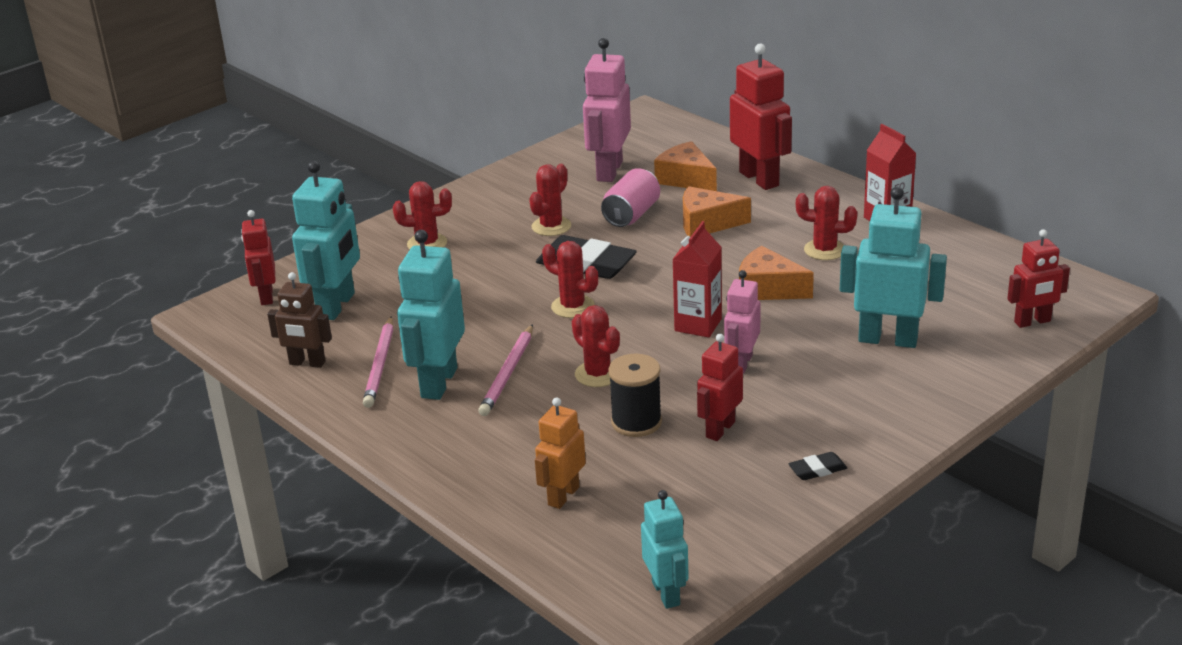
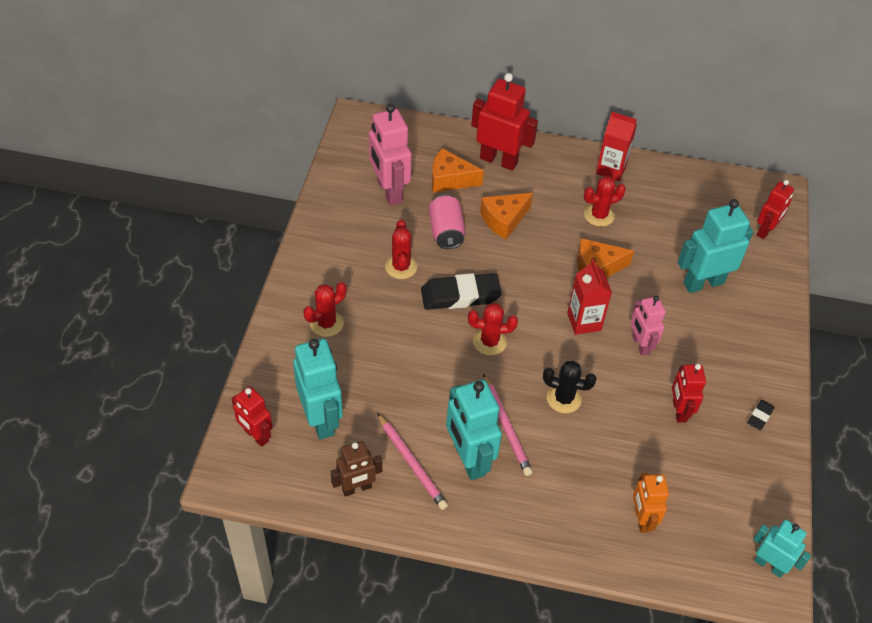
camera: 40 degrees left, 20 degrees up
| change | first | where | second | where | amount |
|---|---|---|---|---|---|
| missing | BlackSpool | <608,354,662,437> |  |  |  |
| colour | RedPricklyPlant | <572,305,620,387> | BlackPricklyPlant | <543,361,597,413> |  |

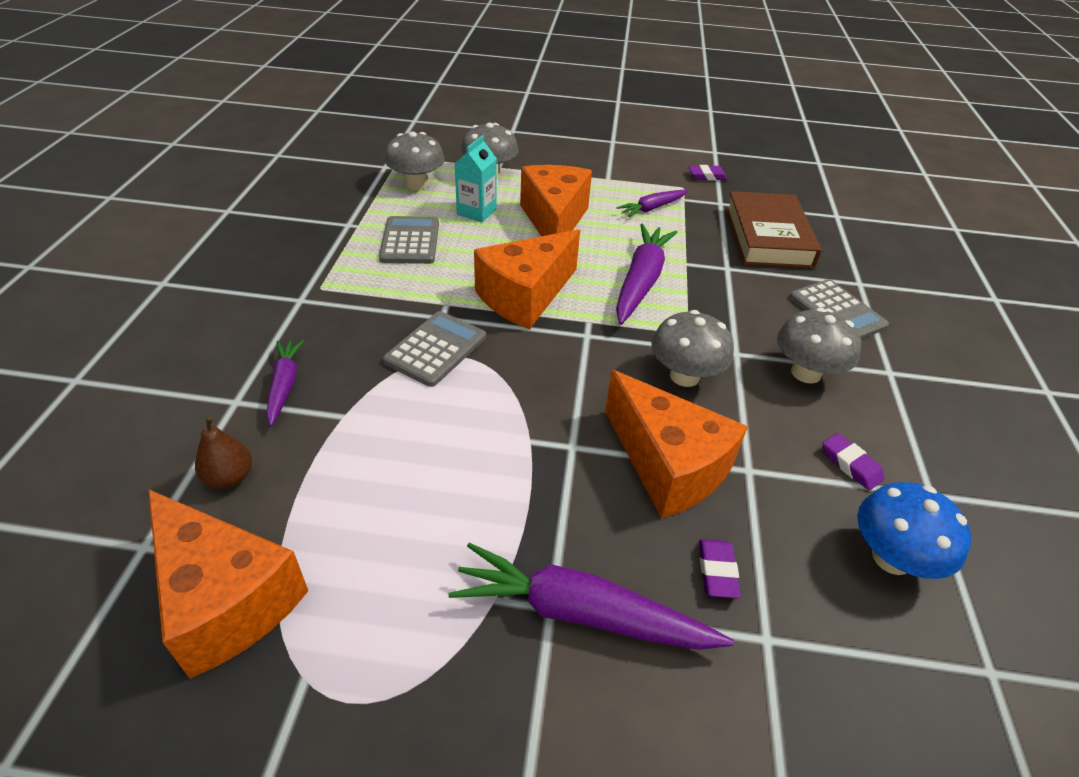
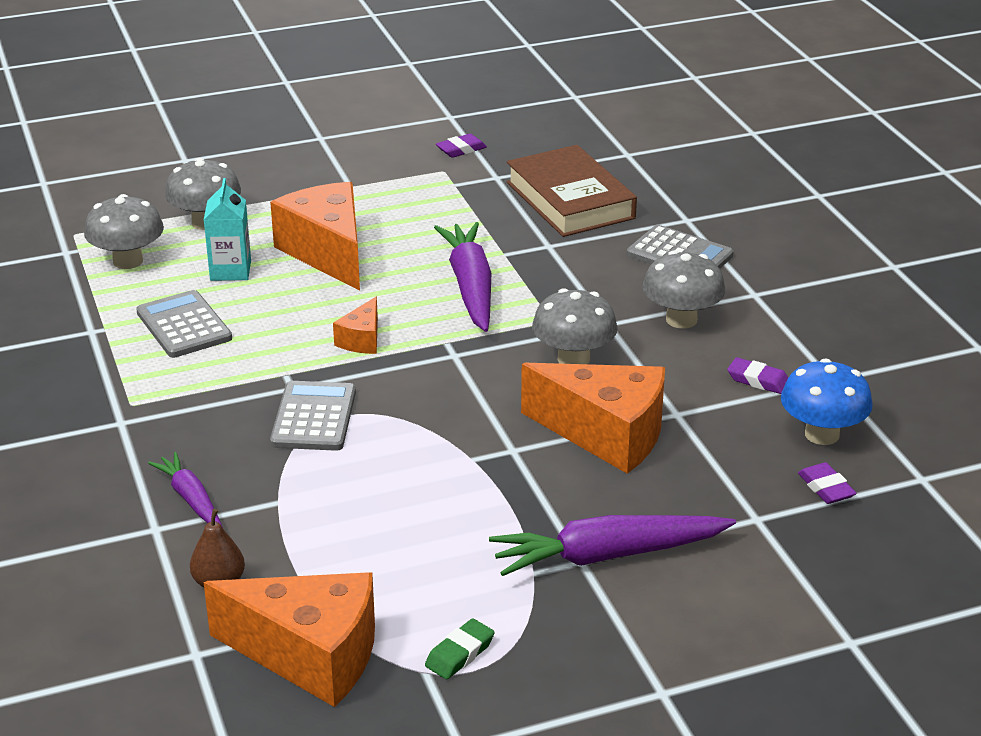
camera: 25 degrees left, 10 degrees down
| change | first | where | second | where | amount |
|---|---|---|---|---|---|
| missing | VioletToyCarrot | <616,190,688,217> |  |  |  |
| appeared |  |  | EmeraldGumEraser | <425,618,495,679> |  |
| relocated | VioletGumEraser | <699,539,741,599> |  | <798,462,857,504> |  |
| size | OrangeColouredCheese | <474,229,580,330> |  | <333,297,378,354> | x0.48 |

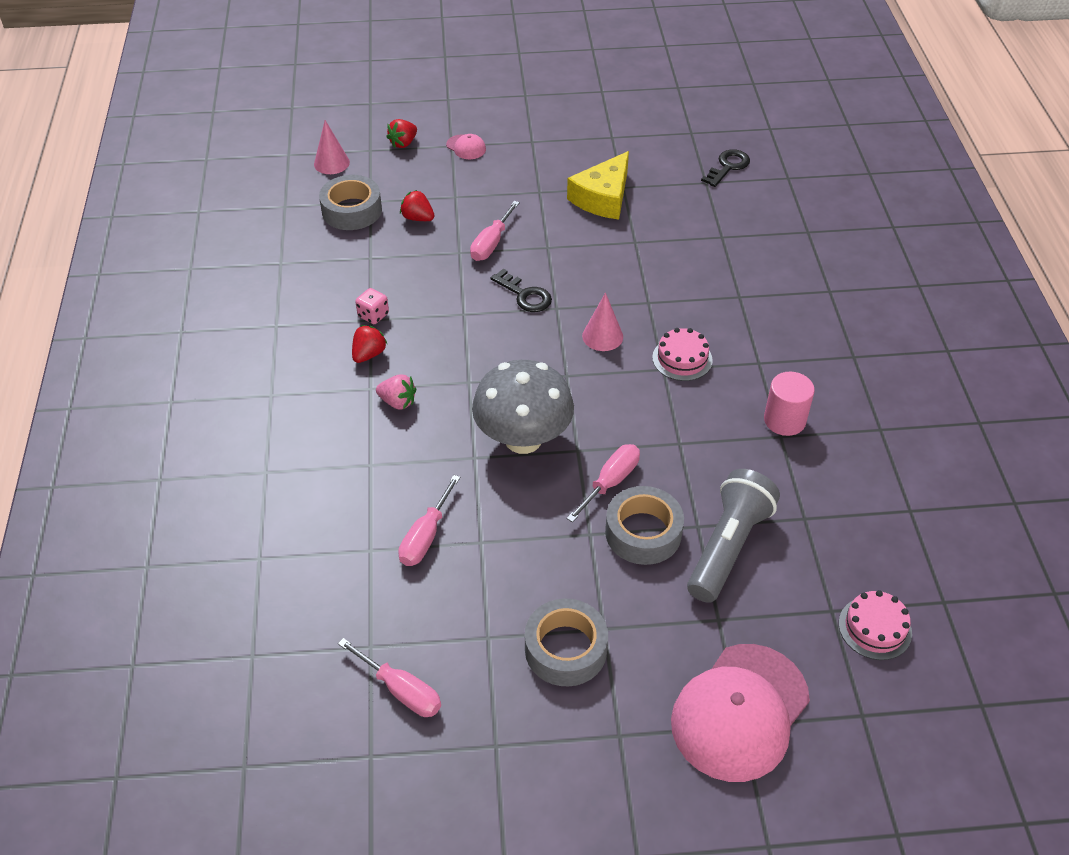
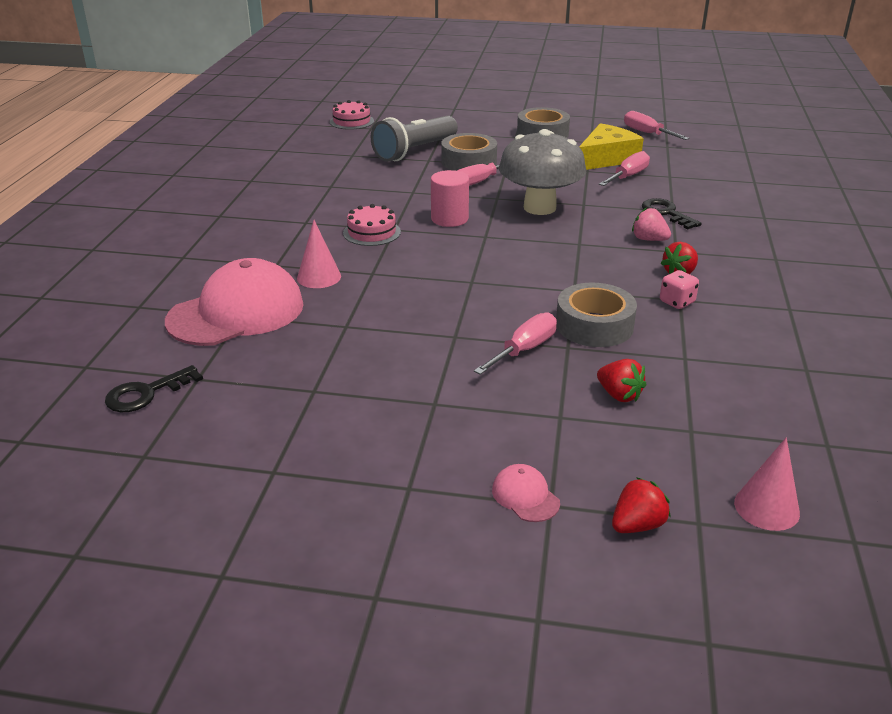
camera: 165 degrees left, 15 degrees down
| change | first | where | second | where | amount |
|---|---|---|---|---|---|
| relocated | AshGreyStickyTape | <319,175,382,230> |  | <556,283,637,347> |  |
| relocated | BlackKey | <491,269,552,312> |  | <642,198,702,230> |  |
| relocated | YellowCheese | <567,151,629,220> |  | <579,123,644,170> |  |
| relocated | PinkSolidCone | <582,293,623,351> |  | <297,220,341,288> |  |
| relocated | PinkCap | <671,644,810,782> |  | <165,258,304,346> |  |
| relocated | PinkSolidCylinder | <764,372,815,436> |  | <431,170,469,227> |  |

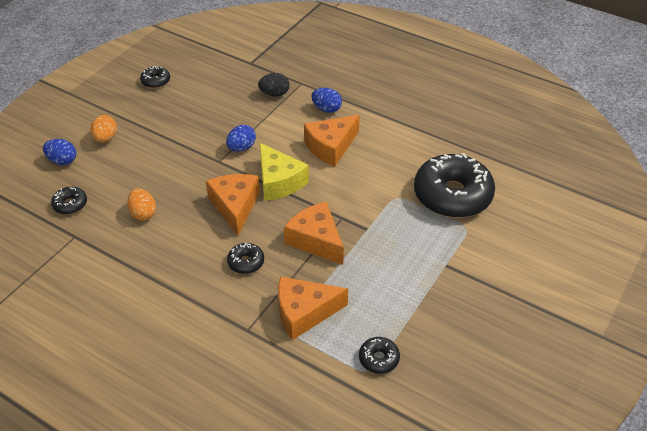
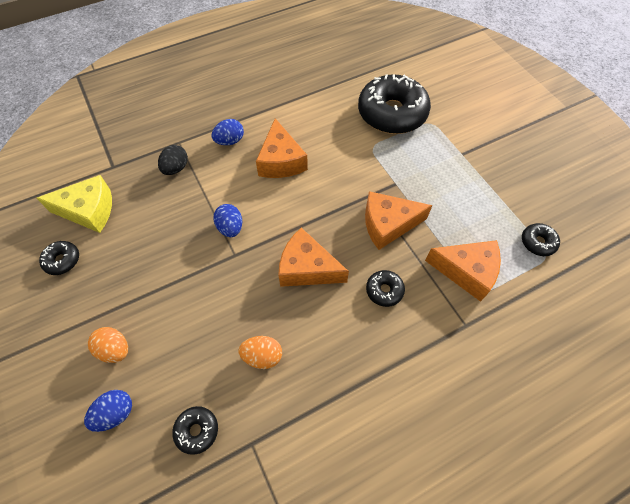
camera: 60 degrees left, 15 degrees up
| change | first | where | second | where | amount |
|---|---|---|---|---|---|
| relocated | YellowCheese | <259,143,309,201> |  | <37,175,112,233> |  |
| spun | OrangeColouredCheese | <278,277,348,340> |  | <425,240,501,302> | 90 degrees counterclockwise |

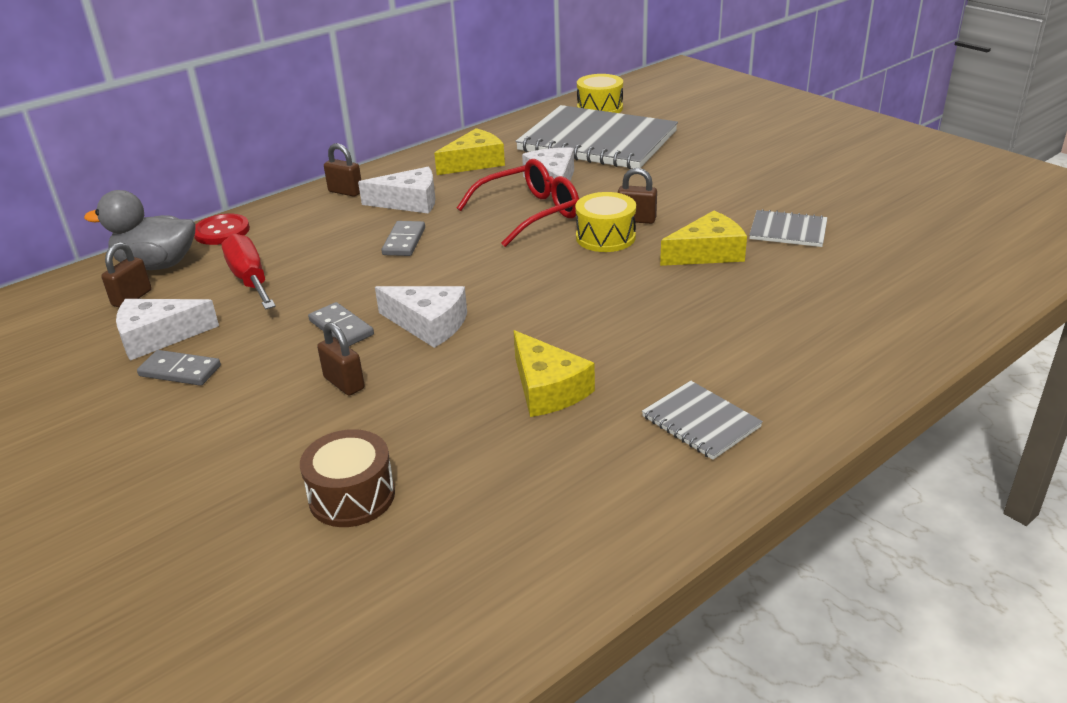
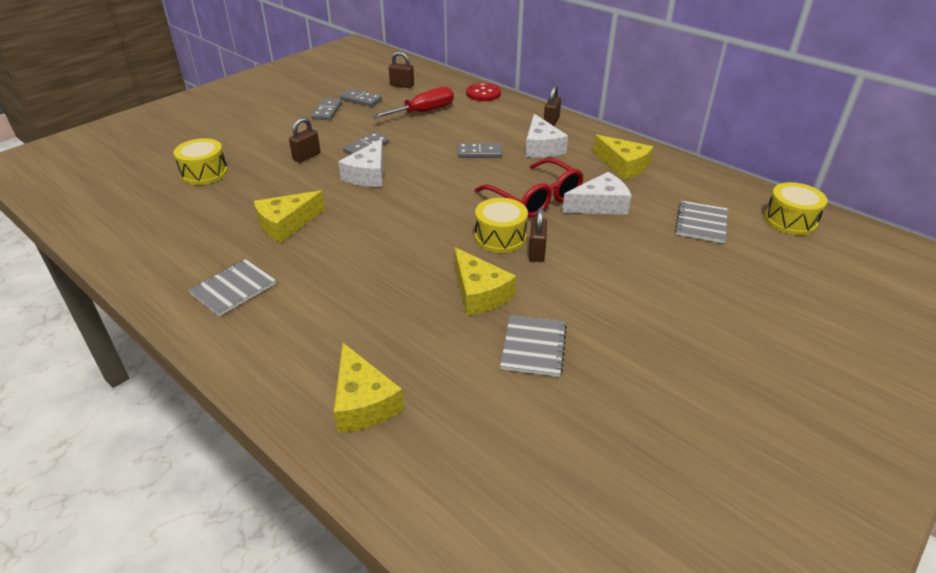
camera: 80 degrees right, 5 degrees up
| change | first | where | second | where | amount |
|---|---|---|---|---|---|
| missing | AshGreyDuck | <84,190,195,270> |  |  |  |
| appeared |  |  | YellowCheese | <334,343,404,433> |  |
| exchanged | WhiteCheese | <116,299,219,361> | AshGreyDomino | <340,89,382,107> |  |
| colour | BrownDrum | <300,429,395,527> | YellowDrum | <174,138,228,185> |  |
| size | AshGreyNotepad | <515,105,678,169> |  | <675,201,728,243> | x0.44 |

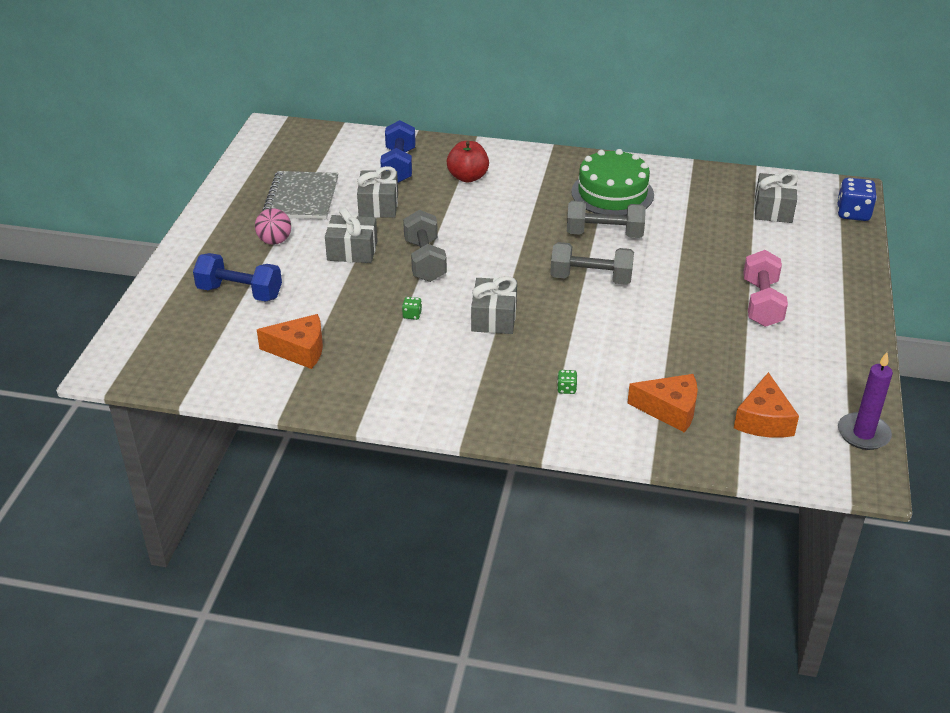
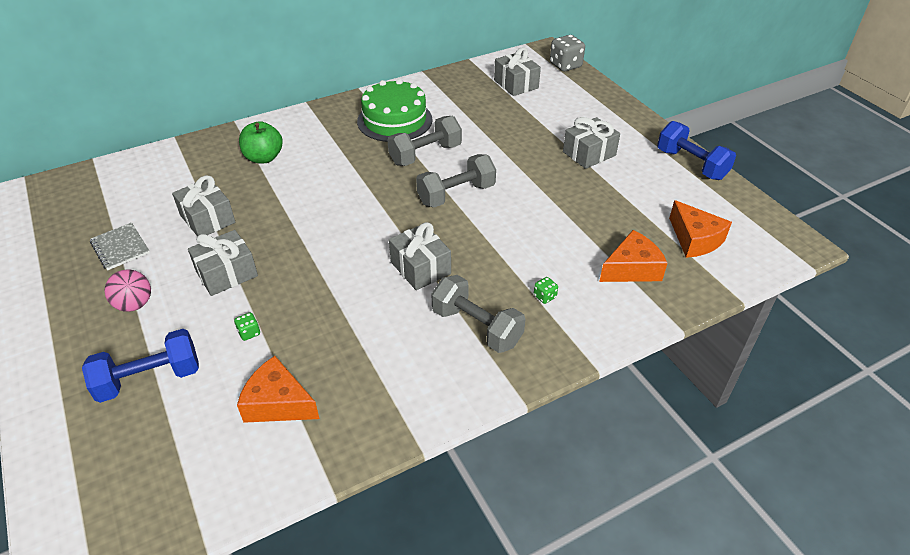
camera: 40 degrees left, 5 degrees up
| change | first | where | second | where | amount |
|---|---|---|---|---|---|
| missing | VioletCandle | <838,352,893,450> |  |  |  |
| relocated | RoyalBlueFreeWeight | <380,120,416,183> |  | <657,121,736,180> |  |
| relocated | EmeraldGameDie | <402,297,422,320> |  | <234,312,260,341> |  |
| relocated | AshGreyFreeWeight | <403,210,447,282> |  | <431,275,526,353> |  |
| exchanged | PinkFreeWeight | <743,250,788,327> | AshGreyWrappedGift | <563,117,620,169> |  |
| colour | RedToyApple | <447,141,489,182> | EmeraldToyApple | <239,121,283,163> |  |
| colour | RoyalBlueGameDie | <837,178,877,221> | AshGreyGameDie | <550,35,585,71> |  |
| spun | OrangeColouredCheese | <257,314,323,369> |  | <237,356,320,423> | 120 degrees counterclockwise |
| size | AshGreyNotepad | <262,171,338,219> |  | <90,223,150,270> | x0.61 |

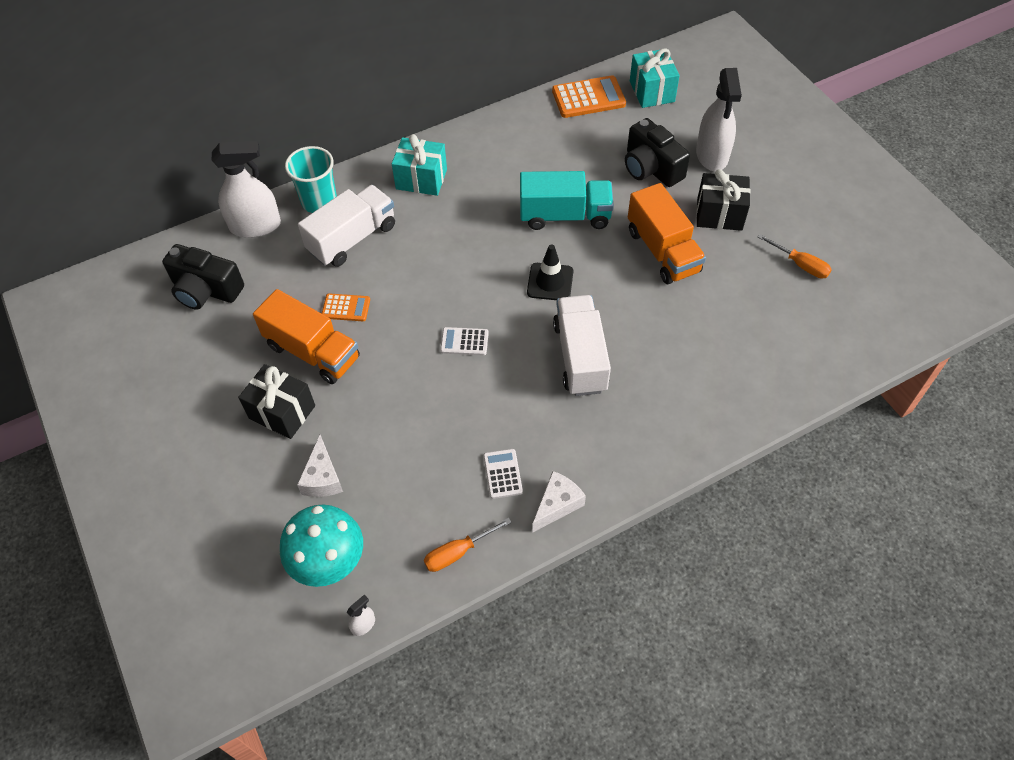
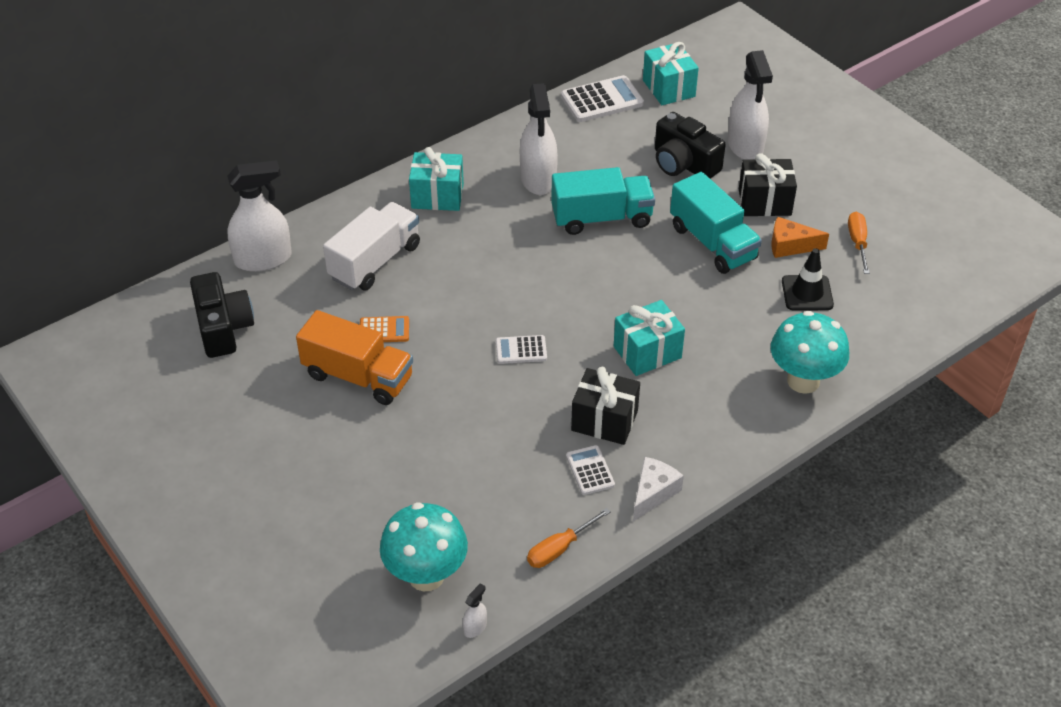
camera: 10 degrees left, 10 degrees down
| change | first | where | second | where | amount |
|---|---|---|---|---|---|
| missing | AquaCup | <285,146,337,213> |  |  |  |
| missing | WhiteCheese | <297,435,343,497> |  |  |  |
| appeared |  |  | WhiteSprayBottle | <520,83,558,195> |  |
| appeared |  |  | AquaMushroom | <771,311,849,394> |  |
| appeared |  |  | OrangeColouredCheese | <772,217,829,258> |  |
| relocated | BlackWrappedGift | <238,364,315,439> |  | <571,367,640,445> |  |
| relocated | BlackRoadCone | <527,244,573,300> |  | <782,248,834,311> |  |
| exchanged | WhiteToyTruck | <553,295,611,396> | AquaWrappedGift | <614,300,685,376> |  |
| colour | OrangeColouredPocketCalculator | <552,75,626,118> | WhitePocketCalculator | <561,75,644,122> |  |
| colour | OrangeColouredToyTruck | <628,183,706,284> | AquaToyTruck | <670,172,762,274> |  |
| spun | BlackPhotoCamera | <162,244,244,310> |  | <190,272,254,358> | 120 degrees counterclockwise |
| spun | OrangeColouredHandScrewdriver | <758,234,832,279> |  | <848,212,870,274> | 120 degrees counterclockwise |

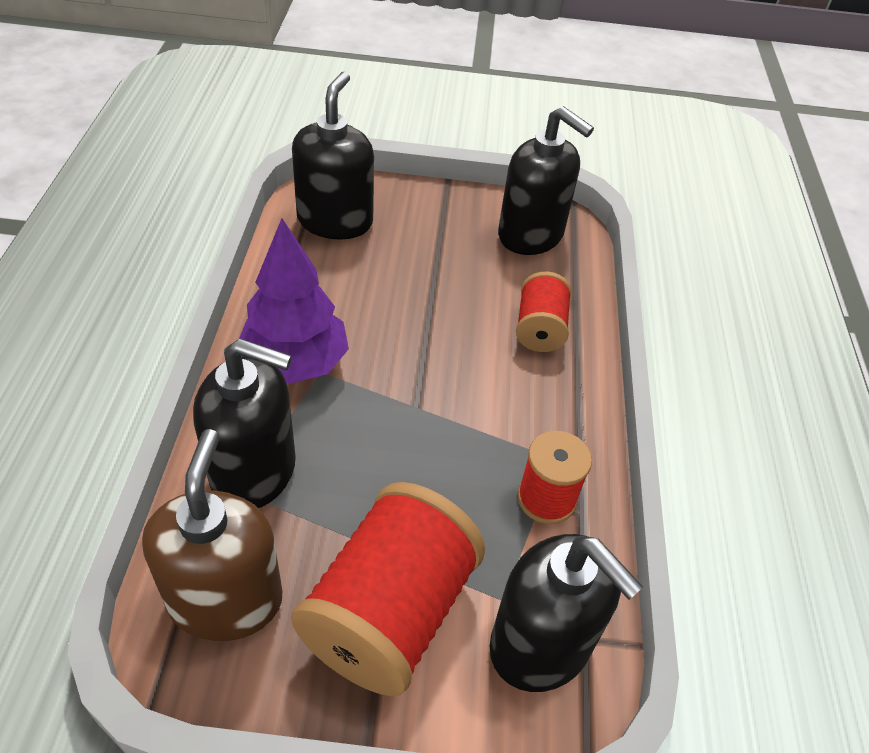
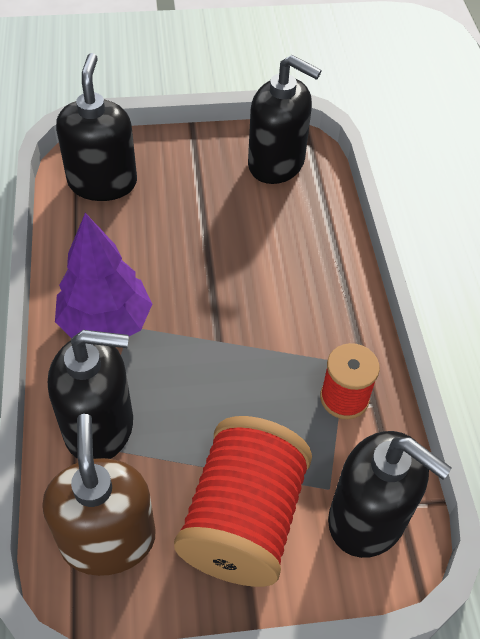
camera: 10 degrees left, 5 degrees up
| change | first | where | second | where | amount |
|---|---|---|---|---|---|
| missing | RedSpool | <516,272,571,352> |  |  |  |

